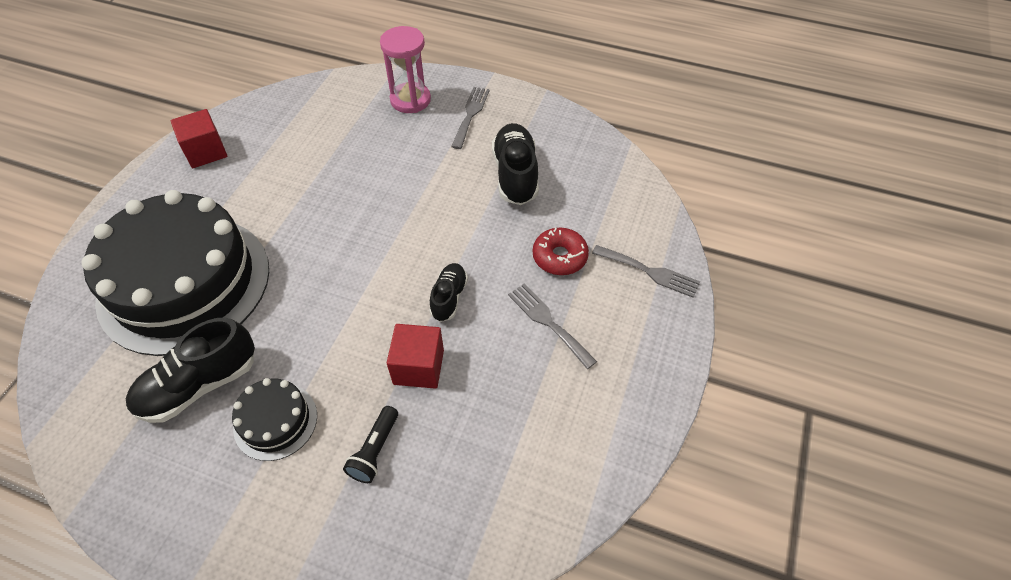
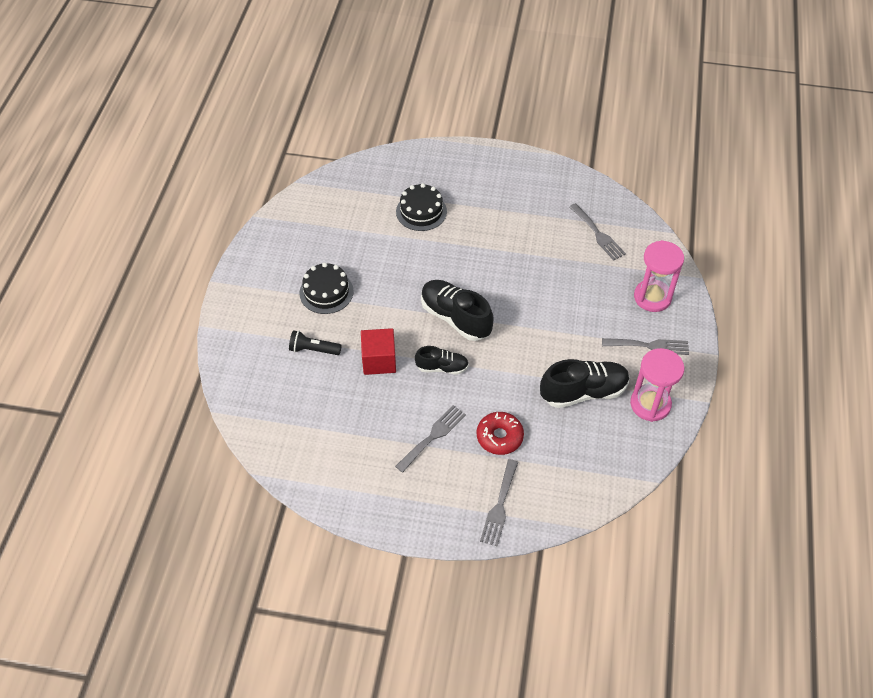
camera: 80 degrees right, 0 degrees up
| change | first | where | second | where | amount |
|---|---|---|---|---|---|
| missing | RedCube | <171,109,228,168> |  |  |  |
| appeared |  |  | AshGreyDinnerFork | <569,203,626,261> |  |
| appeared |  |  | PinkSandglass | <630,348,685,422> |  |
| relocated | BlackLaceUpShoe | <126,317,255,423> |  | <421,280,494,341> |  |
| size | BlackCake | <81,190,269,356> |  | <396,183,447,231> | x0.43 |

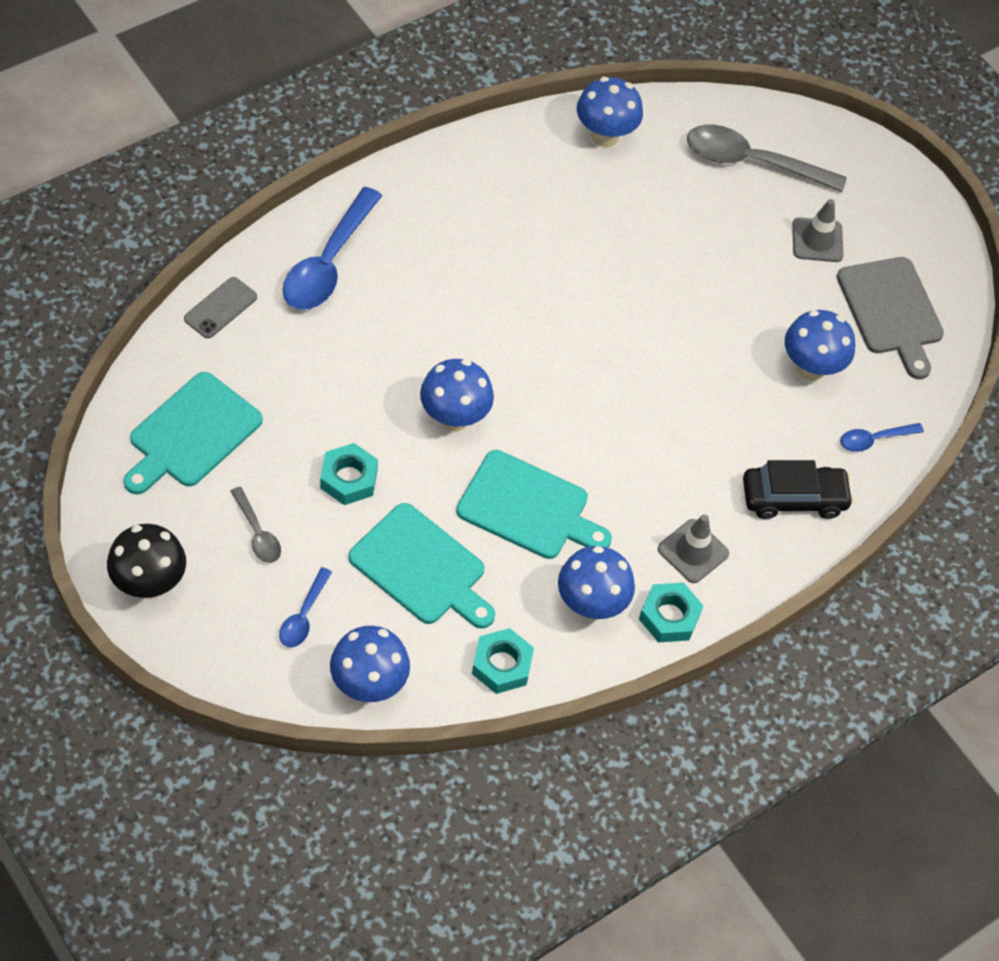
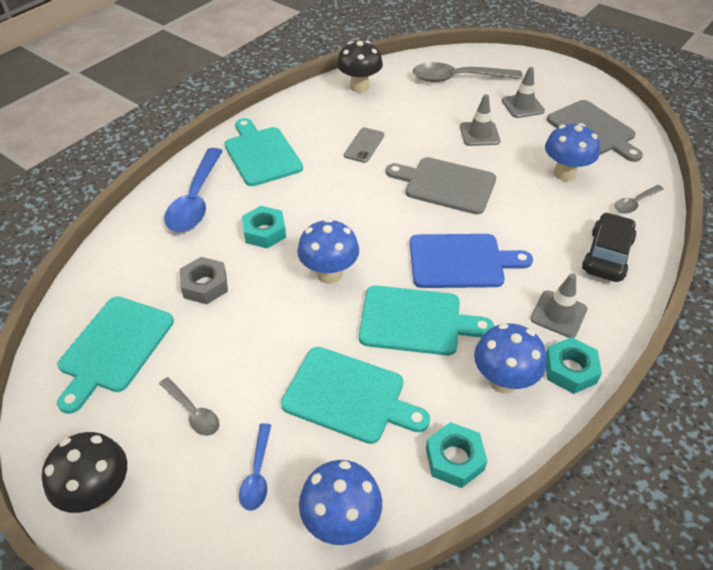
camera: 10 degrees left, 10 degrees down
| change | first | where | second | where | amount |
|---|---|---|---|---|---|
| appeared |  |  | AshGreyHexagonNut | <180,257,228,304> |  |
| appeared |  |  | AquaChoppingBoard | <224,118,303,186> |  |
| appeared |  |  | AshGreyChoppingBoard | <386,157,496,215> |  |
| appeared |  |  | RoyalBlueChoppingBoard | <410,234,533,288> |  |
| appeared |  |  | AshGreyRoadCone | <460,94,501,146> |  |
| relocated | AshGreyPhone | <184,277,257,338> |  | <344,127,384,163> |  |
| relocated | AquaHexagonNut | <320,443,378,505> |  | <242,206,286,249> |  |
| colour | RoyalBlueMushroom | <577,77,643,147> | BlackMushroom | <337,41,383,93> |  |
| colour | RoyalBlueTablespoon | <840,423,924,452> | AshGreyTablespoon | <614,185,664,214> |  |
| spun | BlackAutomobile | <743,460,854,519> |  | <582,212,636,282> | 45 degrees counterclockwise |

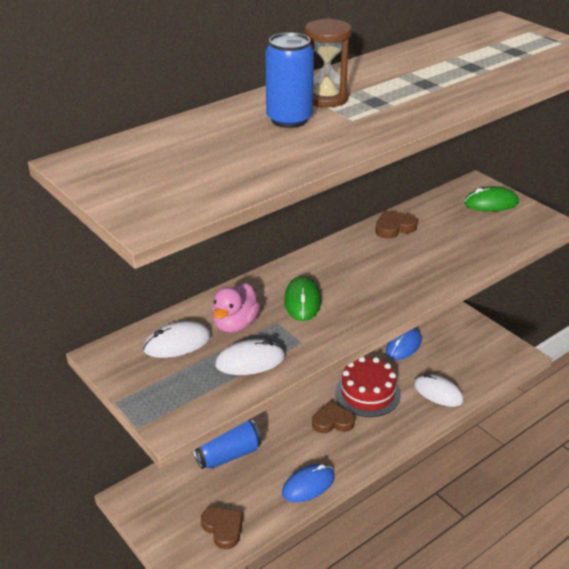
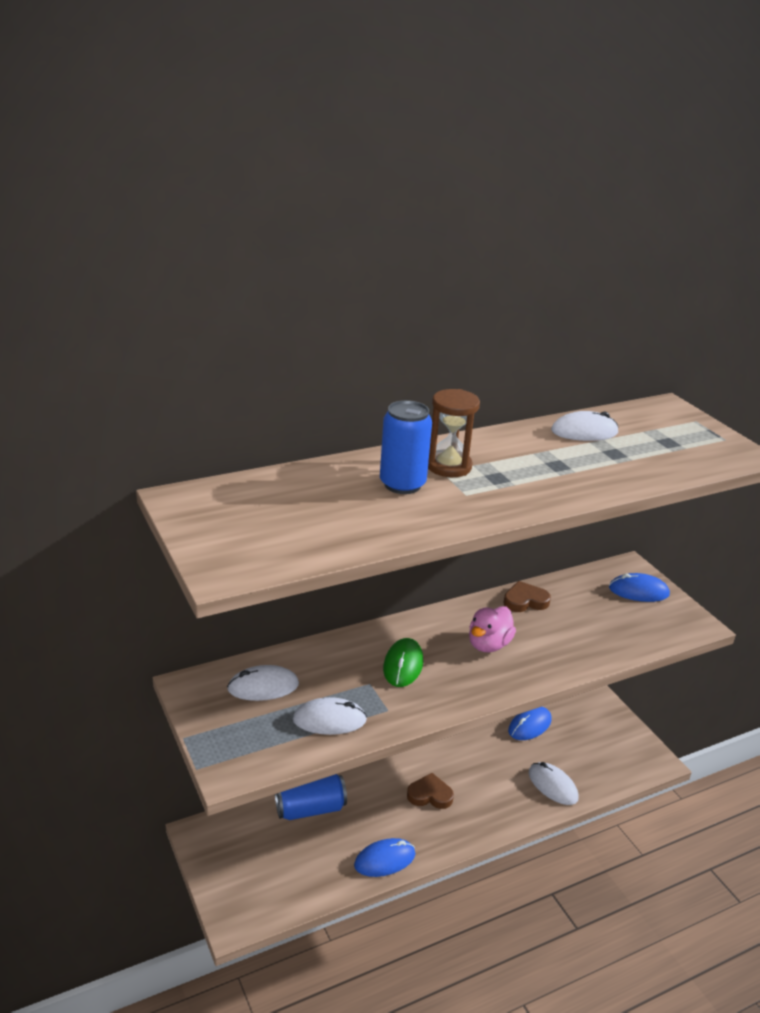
camera: 10 degrees right, 5 degrees down
| change | first | where | second | where | amount |
|---|---|---|---|---|---|
| missing | BrownHeartShape | <201,507,243,549> |  |  |  |
| missing | RedCake | <335,357,401,417> |  |  |  |
| appeared |  |  | WhiteMouse | <551,411,619,441> |  |
| relocated | PinkDuck | <213,283,260,333> |  | <469,606,516,652> |  |
| colour | EmeraldMouse | <464,186,519,211> | RoyalBlueMouse | <609,573,670,602> |  |

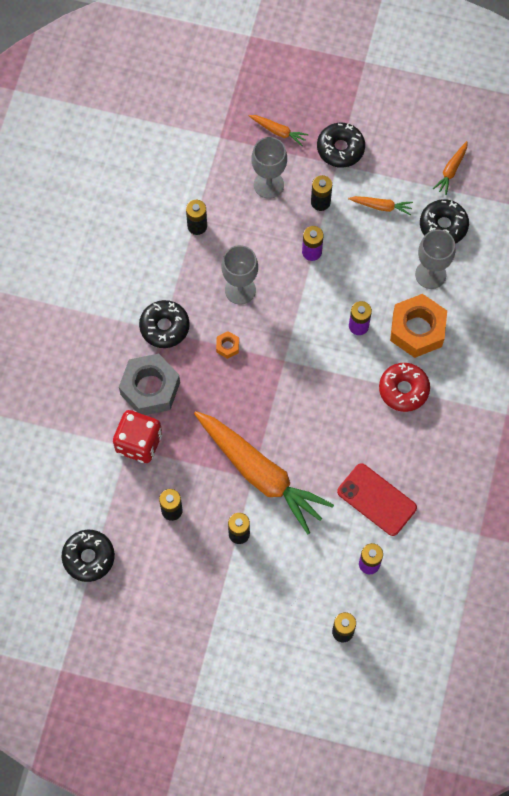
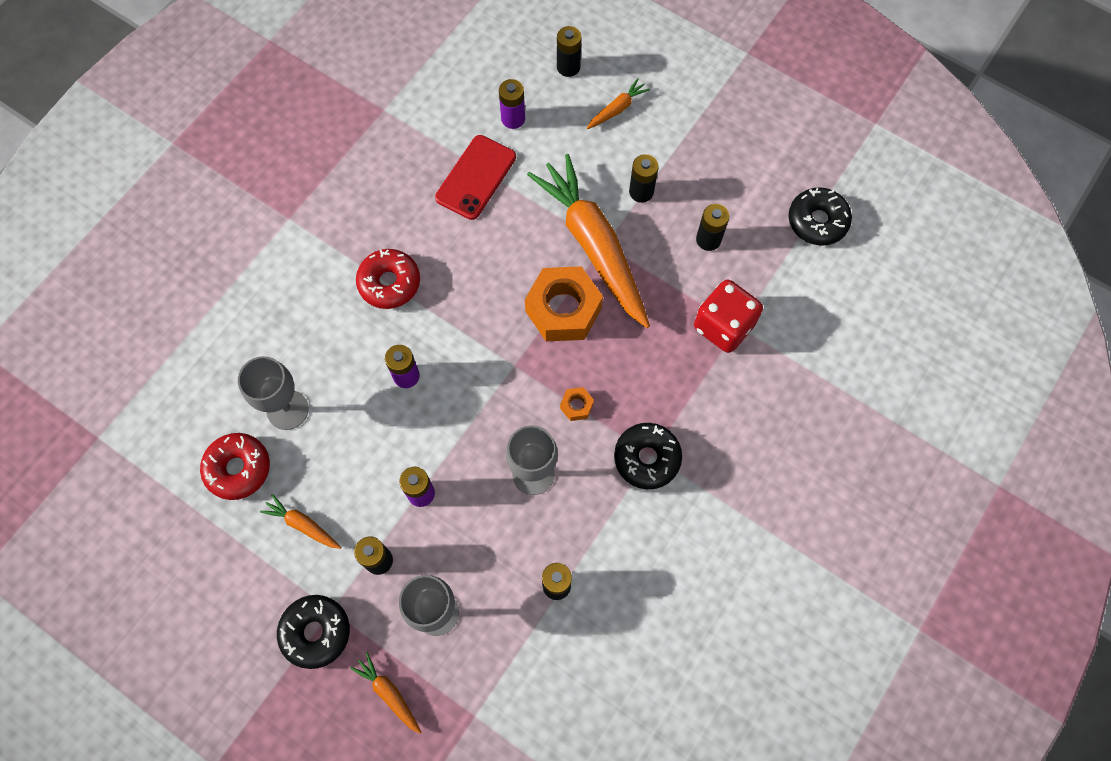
camera: 160 degrees left, 0 degrees up
| change | first | where | second | where | amount |
|---|---|---|---|---|---|
| missing | AshGreyHexagonNut | <119,353,180,415> |  |  |  |
| relocated | OrangeColouredHexagonNut | <390,294,447,358> |  | <525,266,603,341> |  |
| relocated | OrangeColouredToyCarrot | <433,141,468,195> |  | <587,78,650,129> |  |
| colour | BlackDonut | <420,199,469,243> | RedDonut | <200,433,270,500> |  |
| spun | RedPhone | <337,463,417,536> |  | <435,135,516,220> | 60 degrees clockwise |

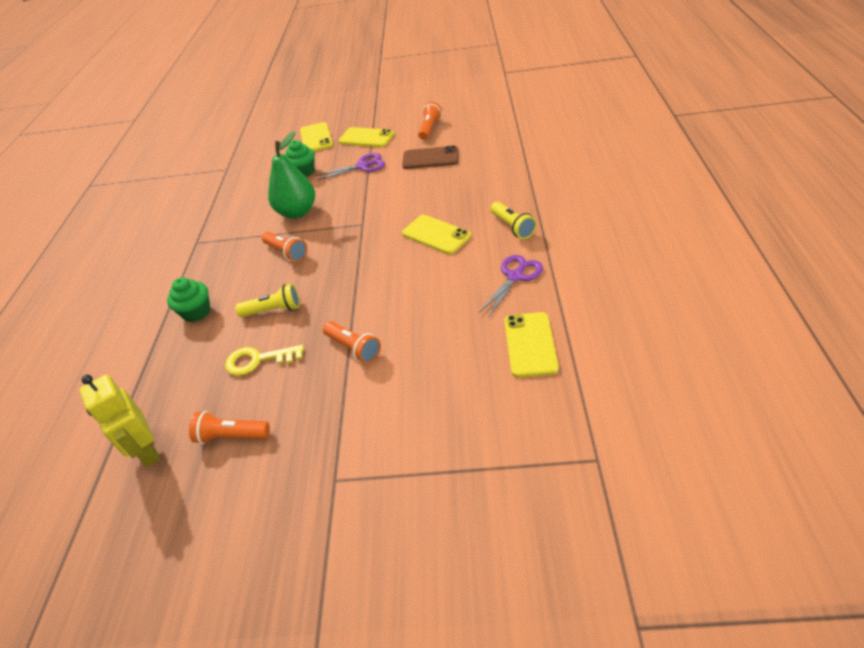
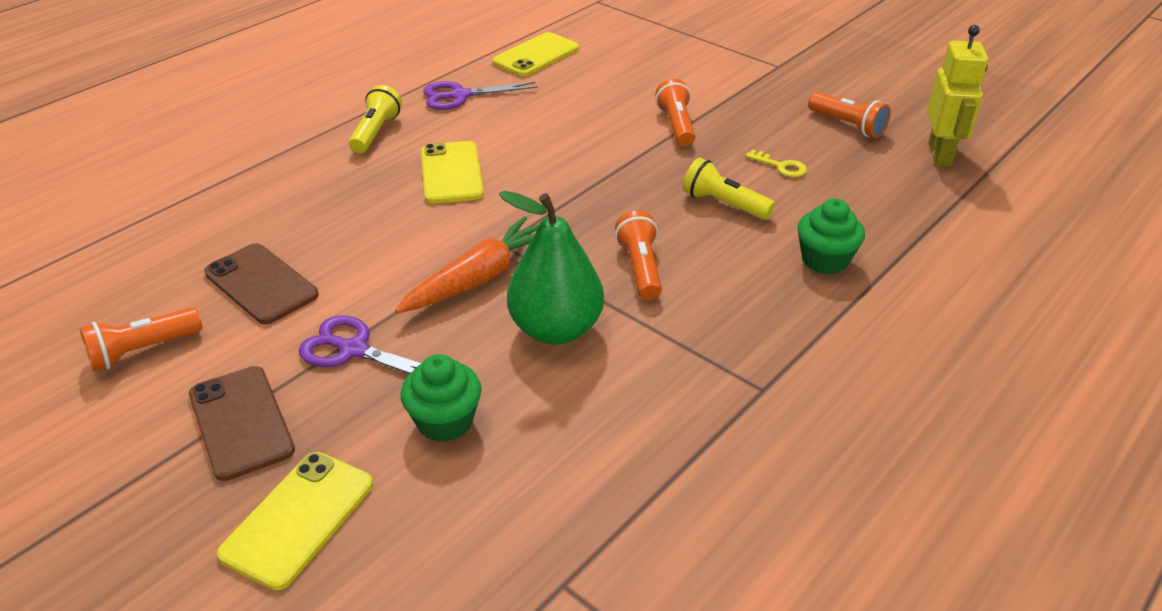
camera: 145 degrees left, 5 degrees down
| change | first | where | second | where | amount |
|---|---|---|---|---|---|
| appeared |  |  | OrangeColouredToyCarrot | <395,216,539,314> |  |
| colour | YellowPhone | <339,127,394,147> | BrownPhone | <189,366,295,481> |  |
| size | YellowKey | <225,345,304,376> |  | <745,149,807,177> | x0.62 |

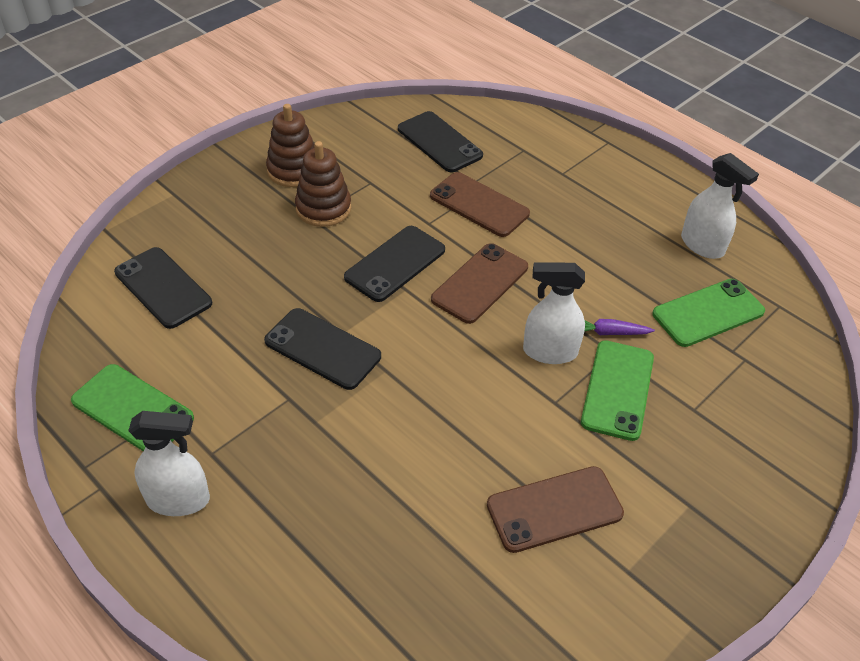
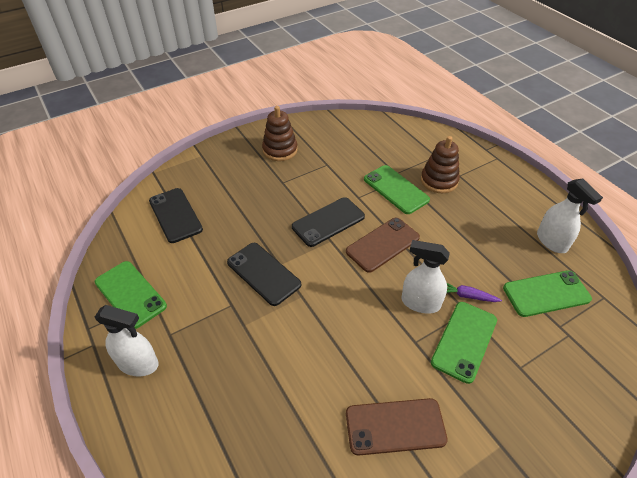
camera: 15 degrees right, 0 degrees up
| change | first | where | second | where | amount |
|---|---|---|---|---|---|
| missing | BlackPhone | <398,111,483,172> |  |  |  |
| relocated | BrownStackingRings | <295,141,351,227> |  | <421,136,460,193> |  |
| colour | BrownPhone | <430,172,530,237> | EmeraldPhone | <364,165,430,214> |  |

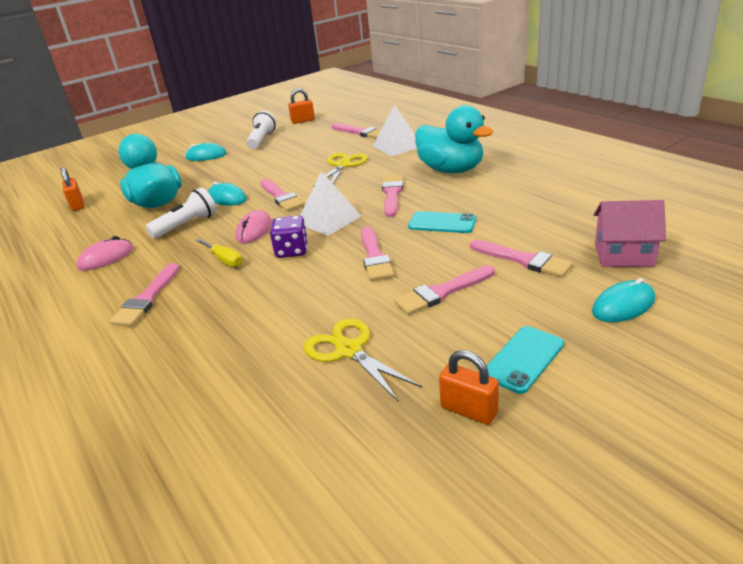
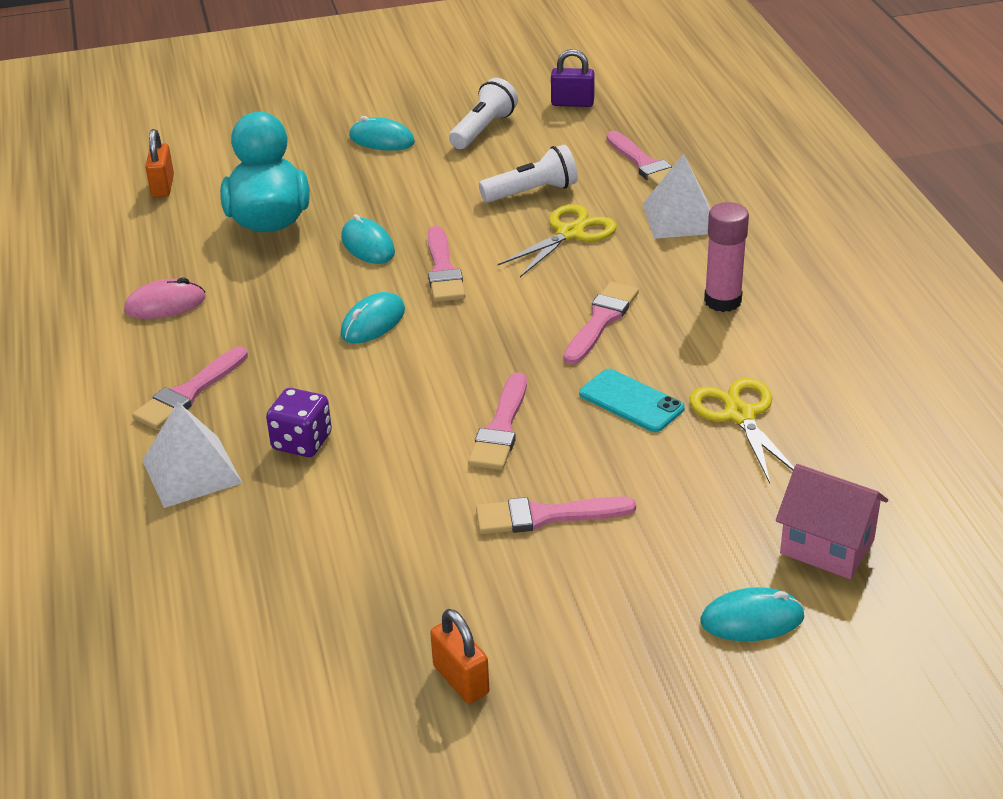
camera: 20 degrees right, 5 degrees up
| change | first | where | second | where | amount |
|---|---|---|---|---|---|
| missing | YellowHandScrewdriver | <196,238,243,267> |  |  |  |
| missing | PinkBrush | <470,240,573,278> |  |  |  |
| missing | AquaPhone | <487,326,564,394> |  |  |  |
| relocated | WhiteTorch | <146,187,216,239> |  | <479,144,578,203> |  |
| relocated | VioletGameDie | <270,215,308,258> |  | <266,388,332,457> |  |
| relocated | WhitePyramid | <300,171,361,236> |  | <142,402,242,508> |  |
| relocated | YellowScissors | <304,318,422,402> |  | <689,378,794,484> |  |
| exchanged | AquaDuck | <415,105,494,173> | PinkStickOfGlue | <704,202,749,312> |  |
| colour | PinkMouse | <235,210,271,244> | AquaMouse | <340,292,405,343> |  |
| colour | OrangeColouredSmallLock | <288,88,315,124> | VioletSmallLock | <551,49,595,107> |  |

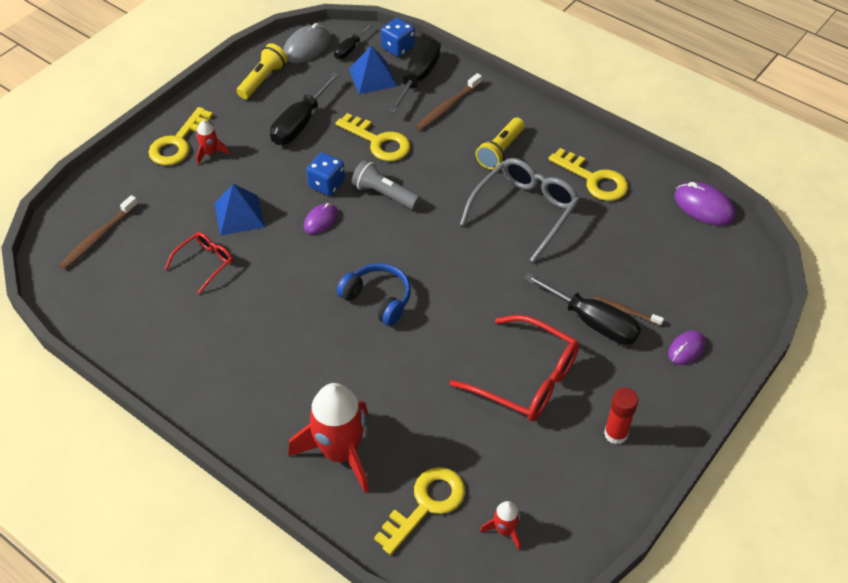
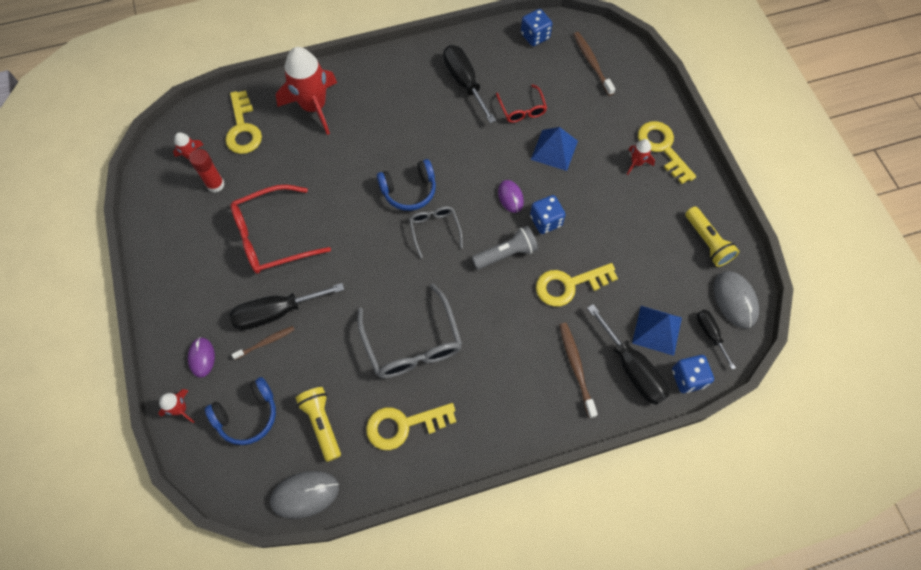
camera: 125 degrees right, 15 degrees up
| change | first | where | second | where | amount |
|---|---|---|---|---|---|
| appeared |  |  | RedSpaceship | <158,389,194,423> |  |
| appeared |  |  | RoyalBlueHeadphones | <205,377,276,445> |  |
| appeared |  |  | AshGreySpectacles | <409,206,463,258> |  |
| appeared |  |  | RoyalBlueGameDie | <521,9,553,46> |  |
| relocated | BlackHandScrewdriver | <270,72,339,145> |  | <443,45,496,123> |  |
| relocated | YellowTorch | <476,118,525,169> |  | <296,387,341,462> |  |
| relocated | RedStickOfGlue | <604,388,638,444> |  | <189,149,225,192> |  |
| colour | VioletMouse | <674,182,736,225> | AshGreyMouse | <270,471,339,519> |  |

